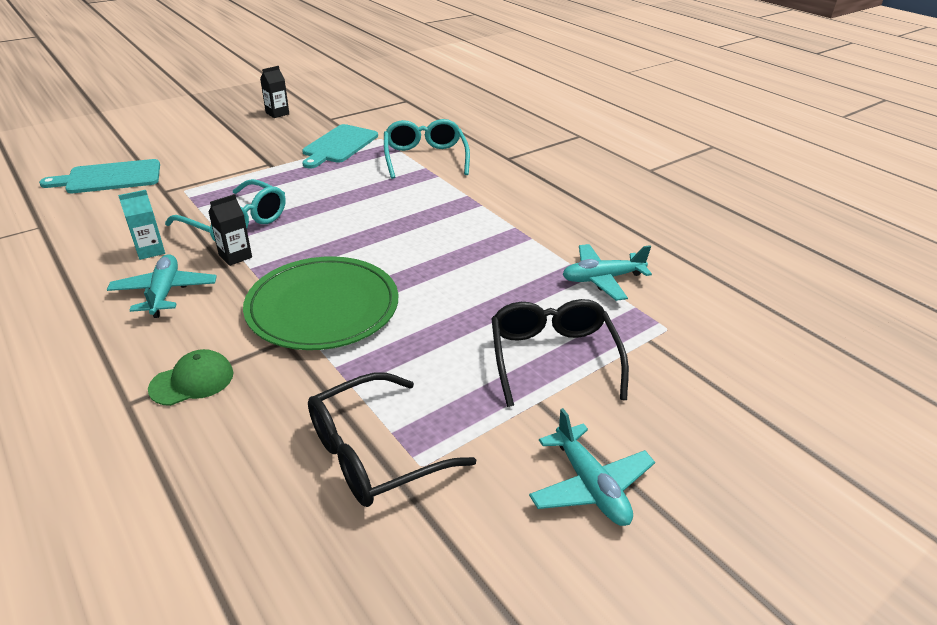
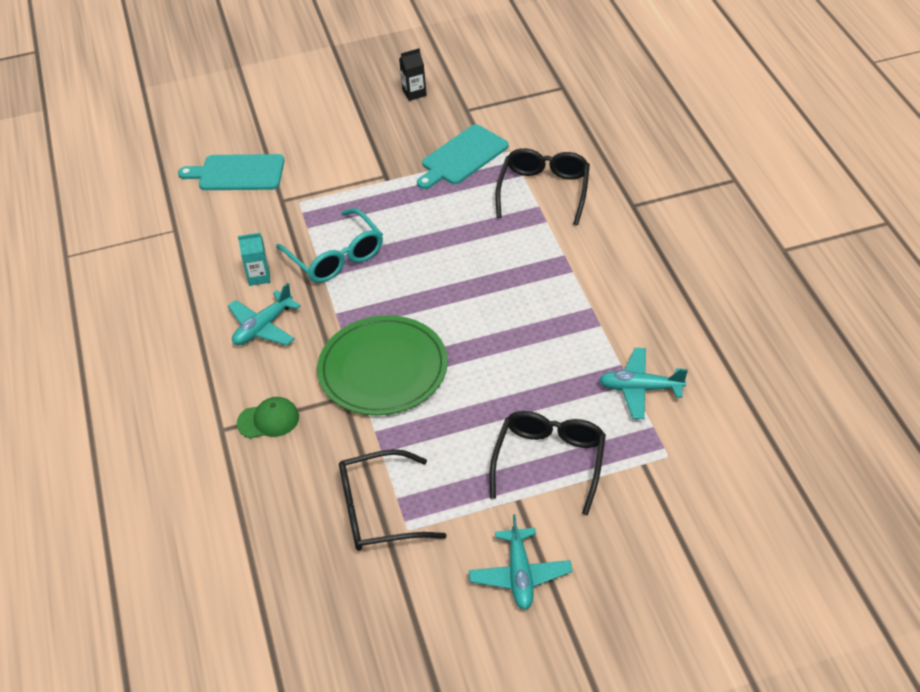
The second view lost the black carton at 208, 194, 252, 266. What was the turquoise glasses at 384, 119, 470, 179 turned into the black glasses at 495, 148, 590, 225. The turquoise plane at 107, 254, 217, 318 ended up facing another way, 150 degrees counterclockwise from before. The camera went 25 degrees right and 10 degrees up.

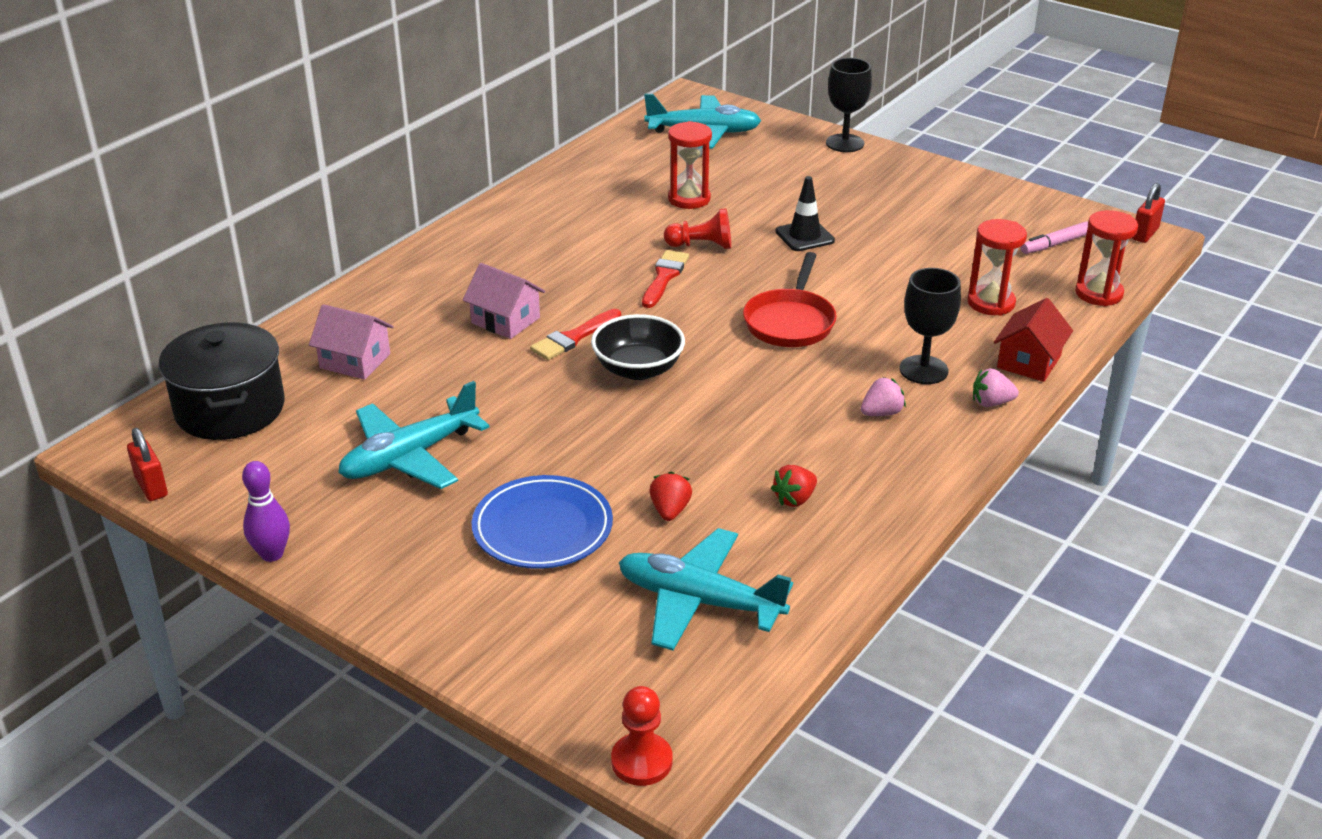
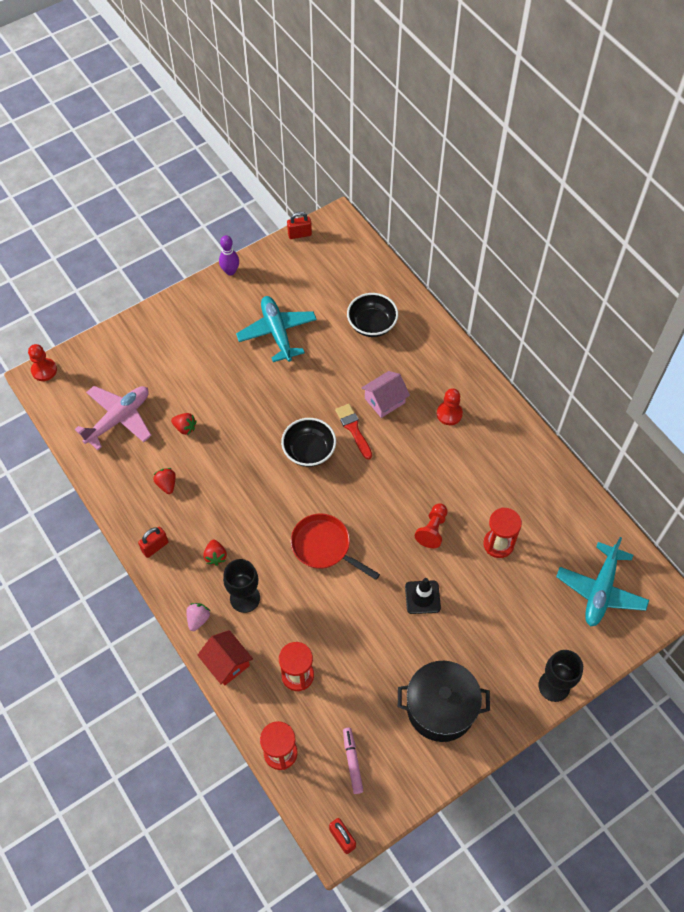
The second view lost the blue plate at 472, 475, 613, 569. The second view lost the red brush at 642, 250, 689, 308. The second view gained the red padlock at 138, 527, 169, 558. The second view gained the red pawn at 437, 388, 463, 425. The black pot ended up elsewhere, having gone from 158, 322, 285, 440 to 398, 661, 490, 742. Where the pink house stood at 309, 304, 394, 380, the black bowl came to stand at 347, 293, 398, 337. What was the turquoise plane at 619, 528, 793, 651 turned into the pink plane at 75, 386, 152, 450. What was the pink strawberry at 861, 377, 906, 416 turned into the red strawberry at 203, 540, 227, 566. The camera went 110 degrees right and 25 degrees up.

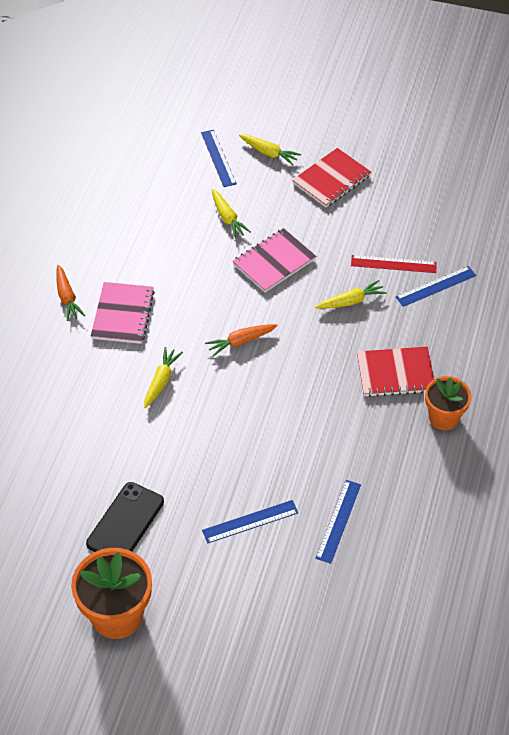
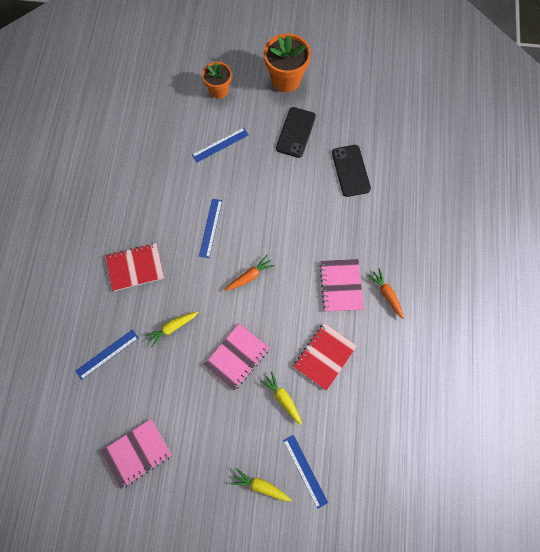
The second view lost the yellow carrot at 144, 347, 183, 408. The second view lost the red ruler at 351, 255, 437, 273. The second view gained the pink notebook at 101, 419, 172, 489. The second view gained the black phone at 332, 145, 371, 197. The red notebook ended up elsewhere, having gone from 292, 148, 371, 207 to 293, 323, 357, 391. The blue ruler ended up elsewhere, having gone from 315, 480, 361, 564 to 199, 199, 222, 258. The orange flower pot ended up elsewhere, having gone from 425, 376, 471, 430 to 202, 62, 232, 99. The camera went 170 degrees right and 20 degrees up.

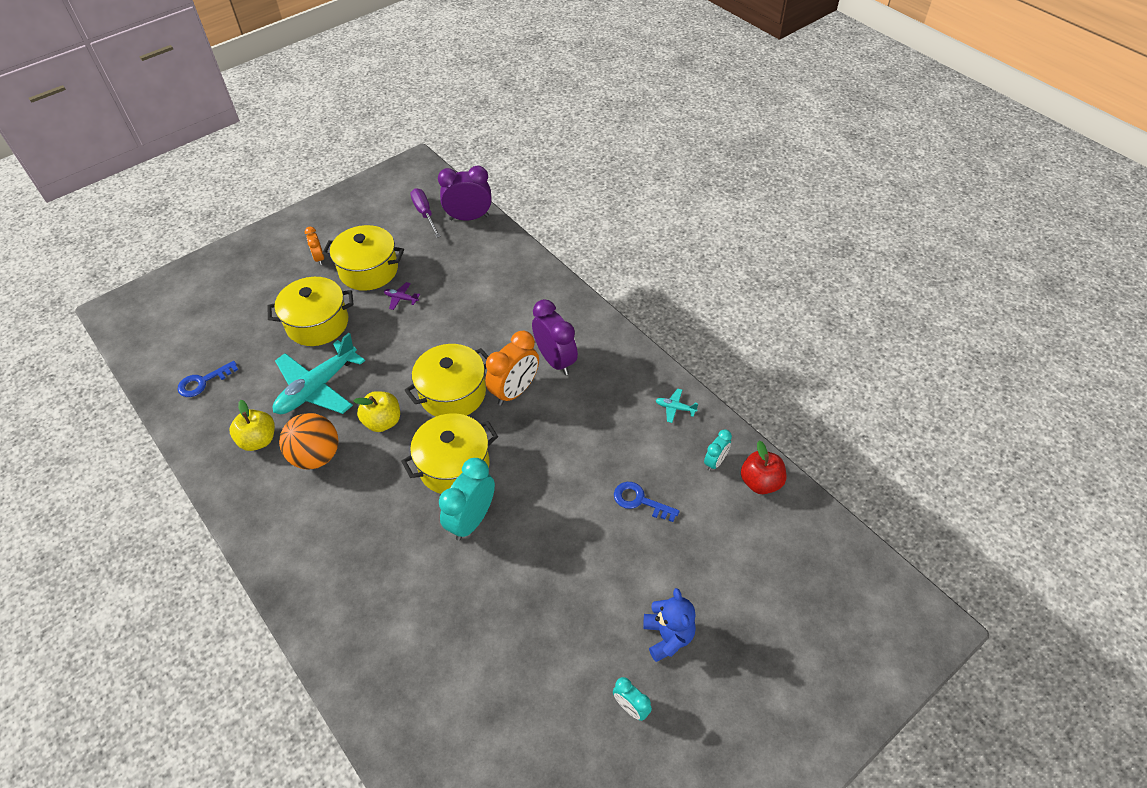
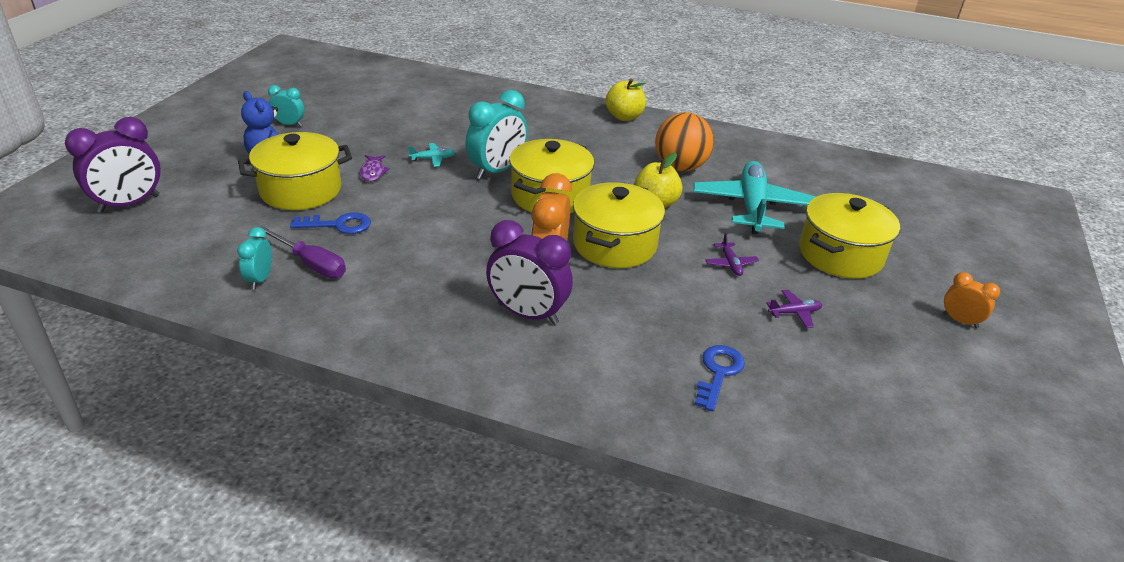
The second view lost the red apple at 741, 440, 786, 494. The second view gained the purple fish at 360, 155, 390, 182. The second view gained the purple plane at 705, 233, 759, 276. The blue key ended up elsewhere, having gone from 177, 361, 238, 397 to 694, 345, 745, 412. The yellow apple ended up elsewhere, having gone from 230, 400, 275, 451 to 605, 79, 646, 121. The yellow pot ended up elsewhere, having gone from 322, 225, 404, 291 to 238, 132, 352, 210. The purple screwdriver ended up elsewhere, having gone from 410, 188, 441, 238 to 260, 226, 346, 278. The purple clock ended up elsewhere, having gone from 438, 166, 492, 221 to 65, 117, 161, 213. The turquoise plane ended up elsewhere, having gone from 656, 388, 698, 423 to 408, 143, 456, 167. The turquoise clock at 439, 458, 495, 541 ended up facing another way, 45 degrees clockwise from before. The camera went 145 degrees right and 15 degrees down.

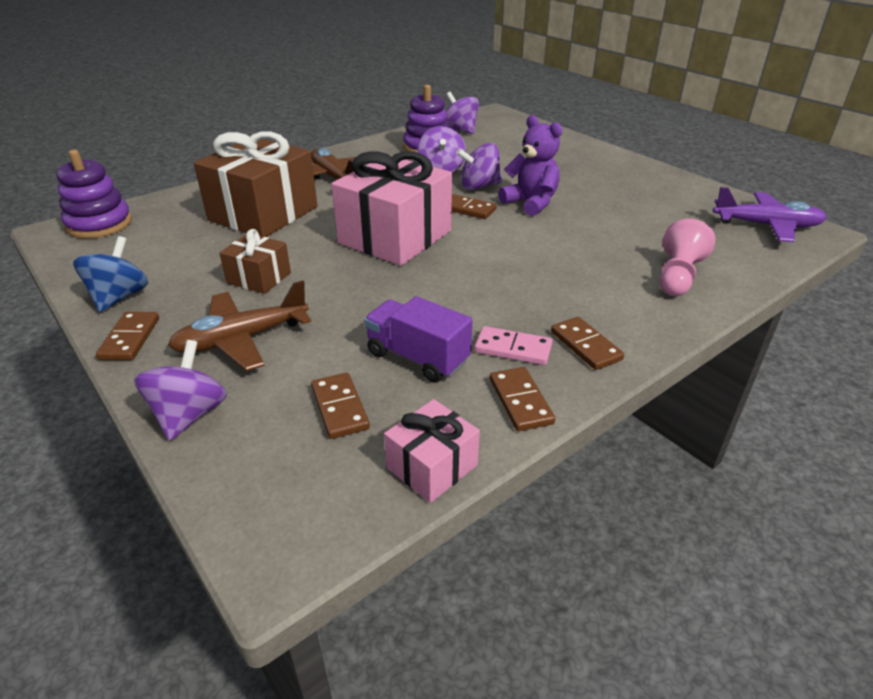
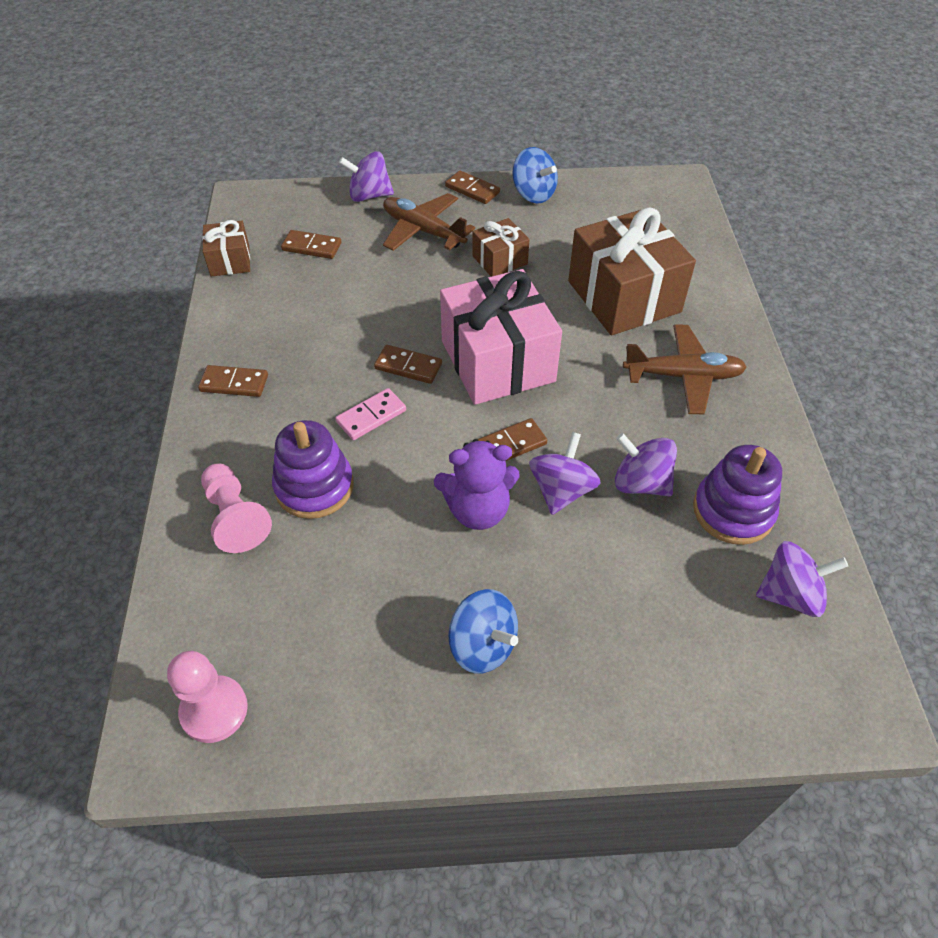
The second view lost the purple truck at 364, 296, 472, 383. The second view gained the blue spinning top at 448, 589, 518, 674. The purple stacking toy ended up elsewhere, having gone from 56, 150, 132, 239 to 272, 420, 354, 519. The pink domino ended up elsewhere, having gone from 474, 326, 553, 365 to 335, 388, 406, 440. The brown domino ended up elsewhere, having gone from 490, 367, 555, 431 to 374, 345, 442, 384. Where the purple plane stood at 713, 187, 827, 242, the pink pawn came to stand at 167, 651, 248, 743. What was the pink gift at 384, 399, 480, 503 turned into the brown gift at 202, 220, 250, 277. The purple spinning top at 134, 340, 227, 441 ended up facing another way, 135 degrees clockwise from before. The brown plane at 168, 281, 311, 371 ended up facing another way, 60 degrees counterclockwise from before. The camera went 125 degrees right and 15 degrees up.

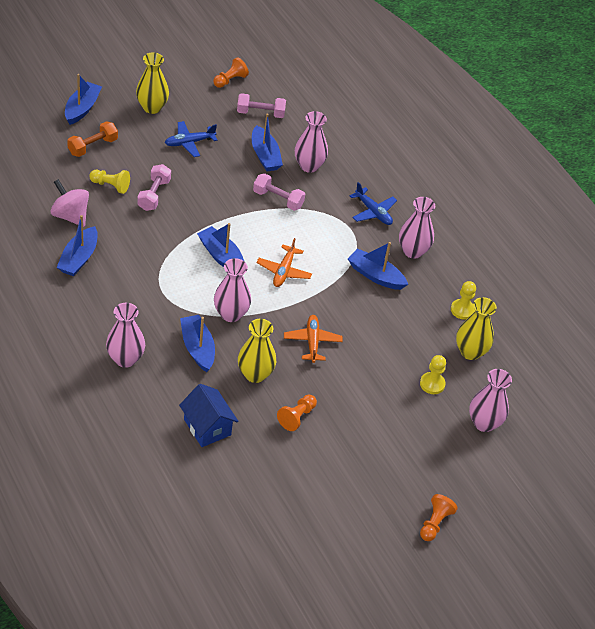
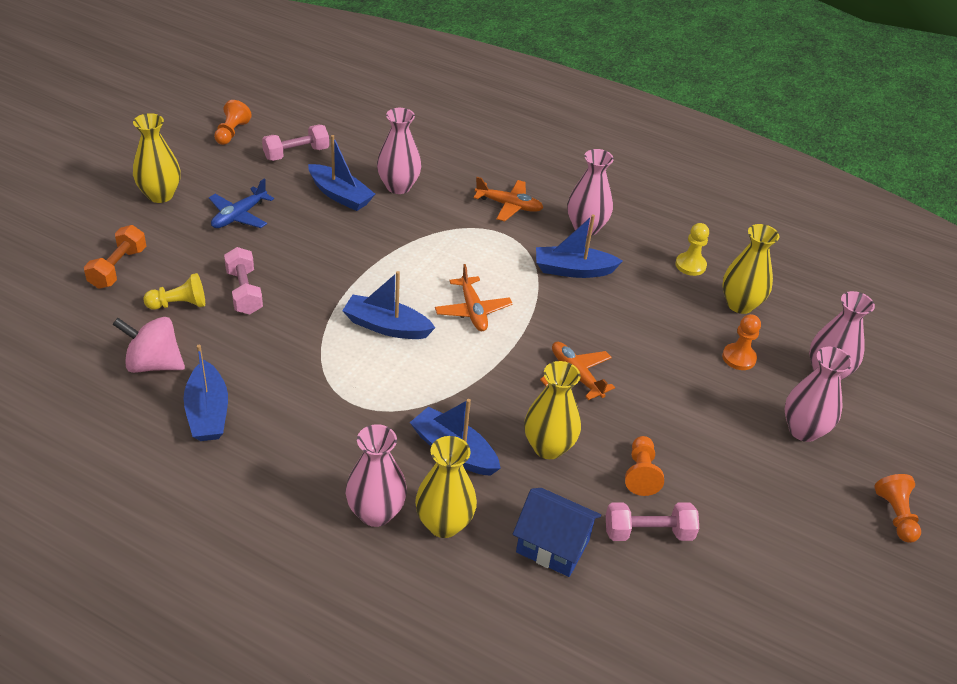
The second view lost the blue boat at 65, 74, 102, 125. The second view gained the yellow vase at 415, 436, 477, 538. The pink vase ended up elsewhere, having gone from 214, 258, 251, 322 to 784, 347, 853, 442. The pink dumbbell ended up elsewhere, having gone from 253, 173, 305, 211 to 606, 502, 699, 541. What was the blue plane at 350, 182, 397, 225 turned into the orange plane at 474, 177, 543, 221. What was the yellow pawn at 420, 355, 446, 394 turned into the orange pawn at 722, 314, 761, 370. The camera went 30 degrees left and 5 degrees down.

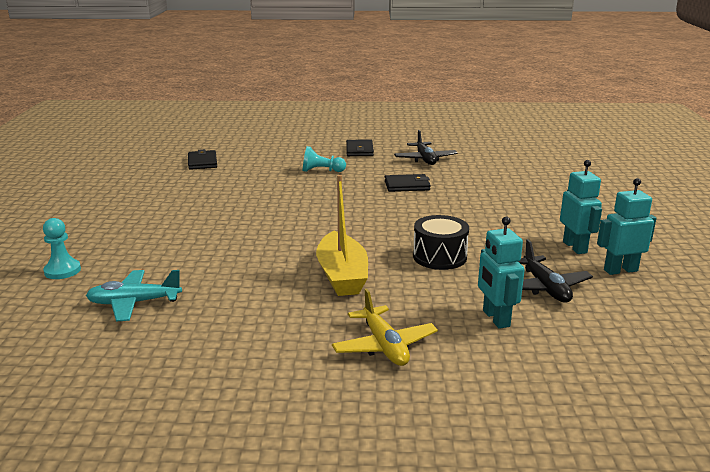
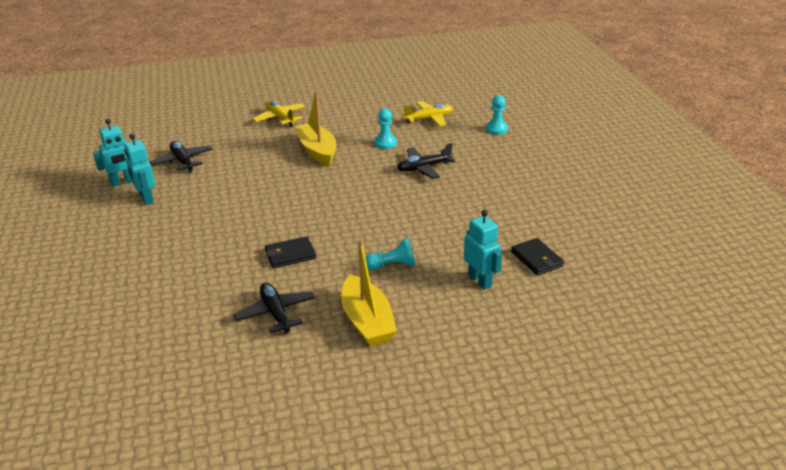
The second view lost the black drum at 413, 215, 469, 270. The second view gained the turquoise pawn at 374, 108, 397, 149. The second view gained the black plane at 397, 143, 455, 179. The turquoise robot ended up elsewhere, having gone from 478, 217, 525, 329 to 464, 210, 502, 290. Where the black wallet stood at 346, 140, 374, 156, the yellow boat came to stand at 341, 239, 397, 347. What was the turquoise plane at 86, 270, 182, 322 turned into the yellow plane at 402, 101, 453, 127. The camera went 165 degrees right and 10 degrees up.

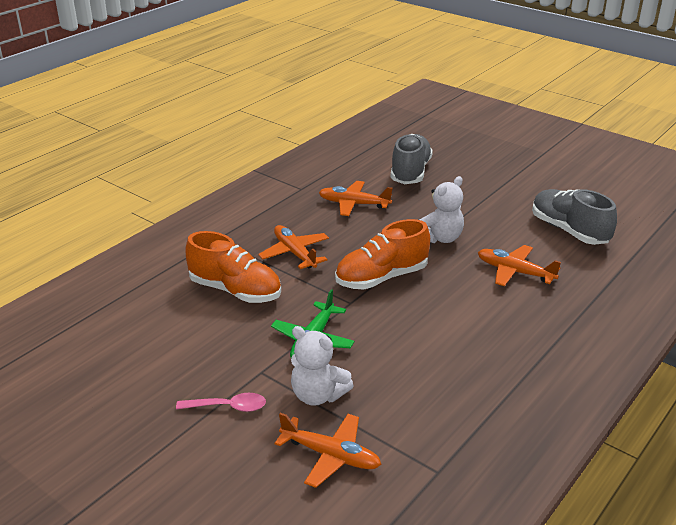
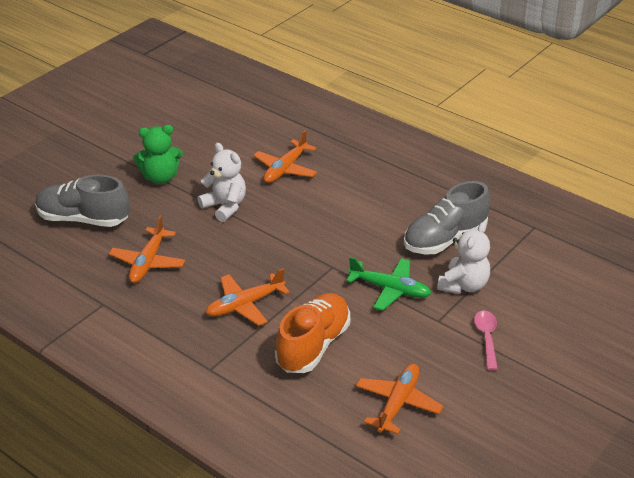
The second view lost the orange shoe at 335, 219, 430, 289. The second view gained the green teddy bear at 133, 125, 183, 184. The orange plane ended up elsewhere, having gone from 274, 413, 381, 488 to 356, 364, 443, 434. The grey shoe ended up elsewhere, having gone from 532, 189, 617, 245 to 404, 181, 490, 254. The camera went 90 degrees left and 5 degrees up.

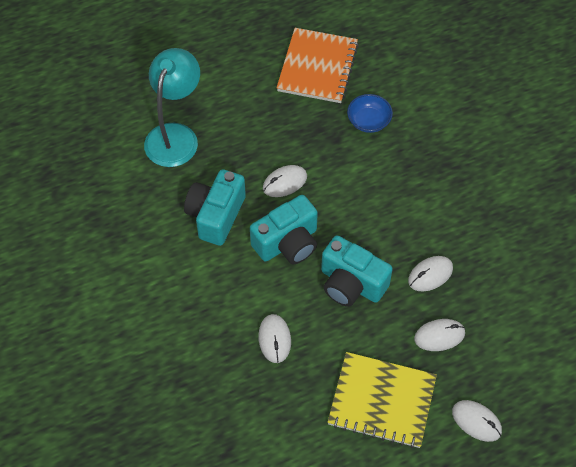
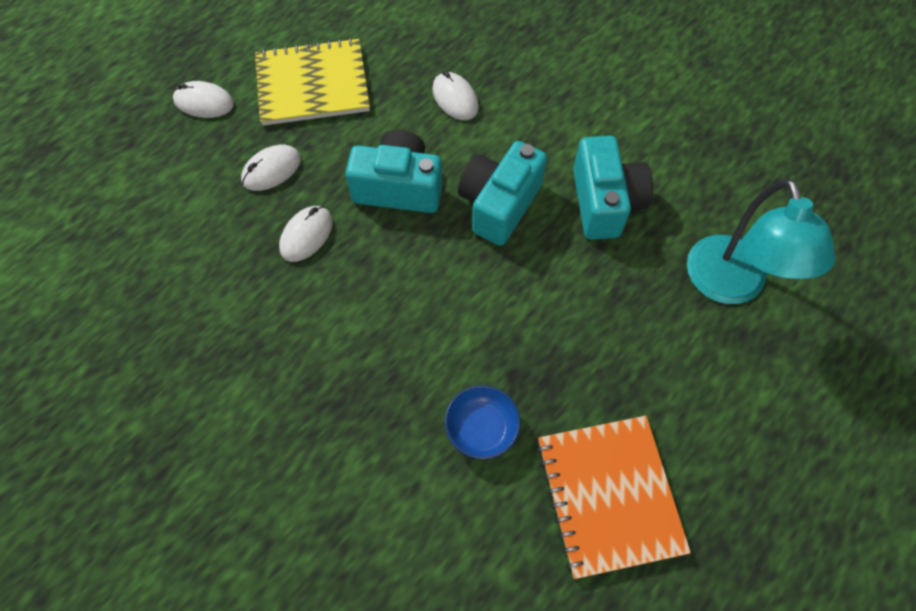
The second view lost the white mouse at 263, 165, 307, 197. The camera went 155 degrees right and 5 degrees up.

